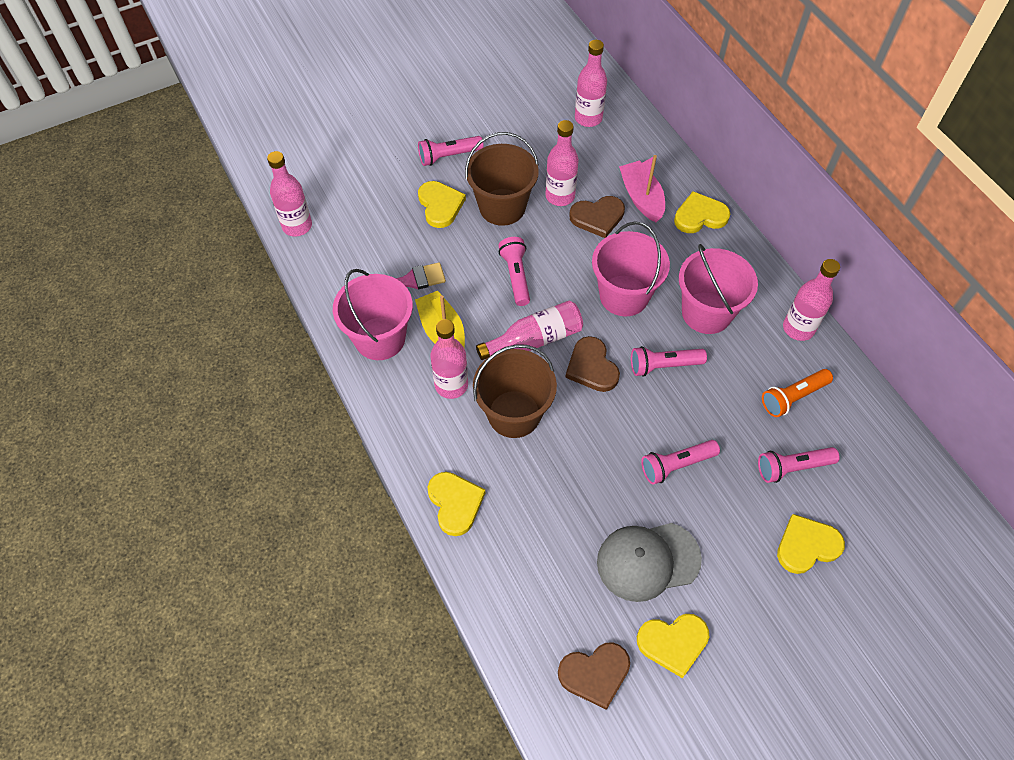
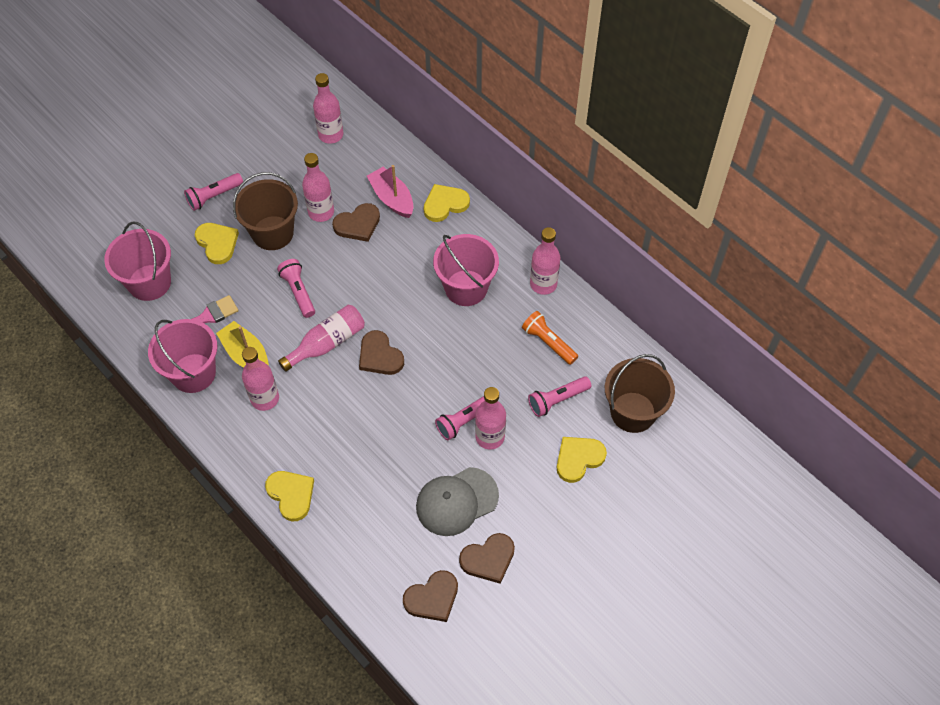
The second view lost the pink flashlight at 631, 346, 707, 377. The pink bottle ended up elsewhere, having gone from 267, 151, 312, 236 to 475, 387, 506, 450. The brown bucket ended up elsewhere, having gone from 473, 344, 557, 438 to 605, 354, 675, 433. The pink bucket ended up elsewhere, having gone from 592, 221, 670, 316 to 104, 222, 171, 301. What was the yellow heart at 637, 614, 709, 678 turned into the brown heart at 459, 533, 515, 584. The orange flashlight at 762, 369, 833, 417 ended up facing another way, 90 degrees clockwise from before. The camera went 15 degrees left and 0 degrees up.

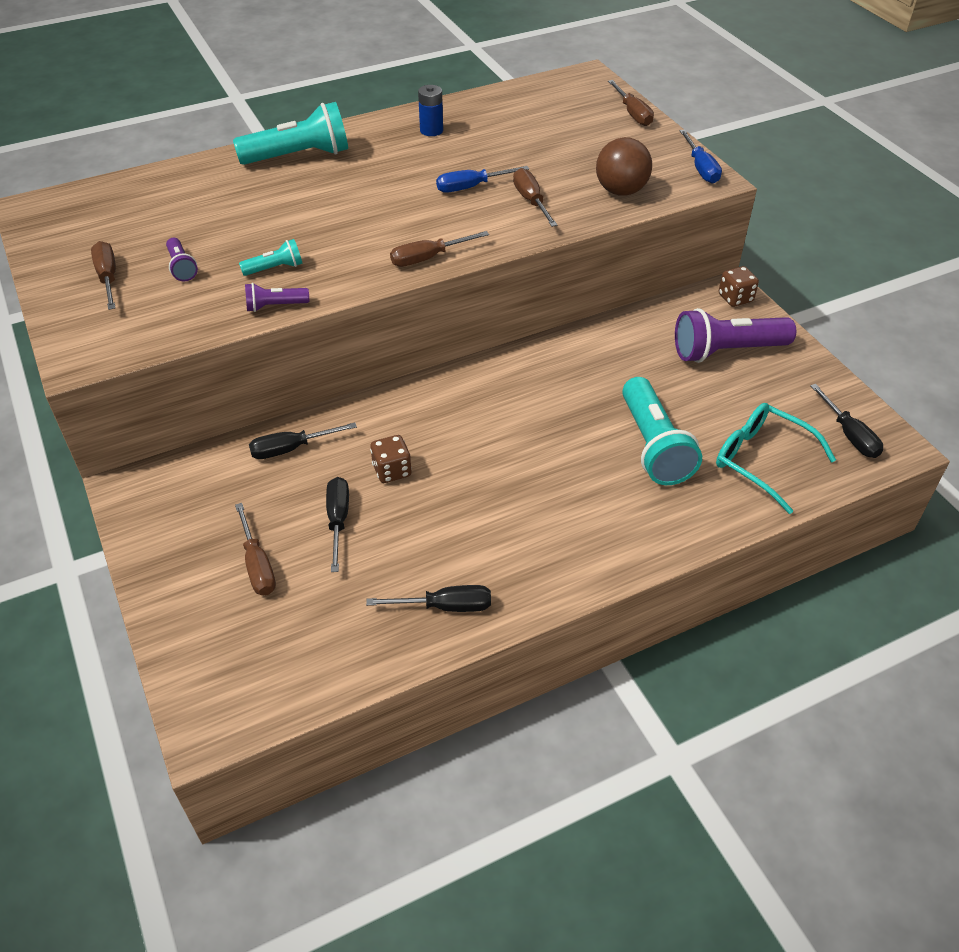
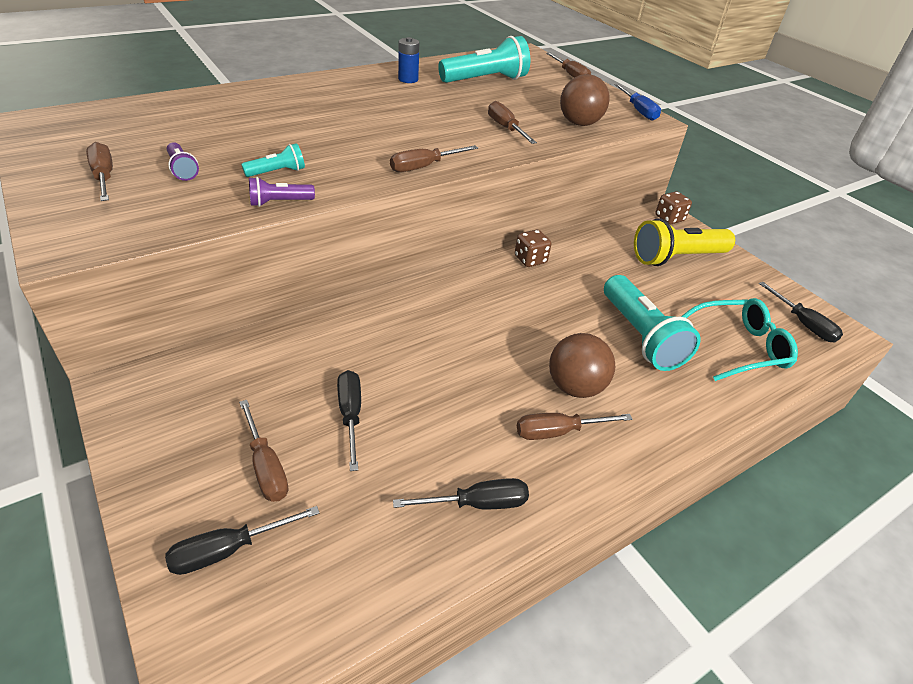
The second view lost the blue screwdriver at 436, 166, 529, 192. The second view gained the brown screwdriver at 517, 413, 633, 440. The second view gained the brown ball at 549, 333, 615, 398. The turquoise flashlight ended up elsewhere, having gone from 233, 102, 348, 165 to 438, 36, 530, 83. The black screwdriver ended up elsewhere, having gone from 249, 422, 357, 459 to 165, 506, 319, 575. The brown dice ended up elsewhere, having gone from 370, 435, 412, 483 to 515, 230, 551, 267. What was the purple flashlight at 675, 308, 796, 363 turned into the yellow flashlight at 634, 218, 735, 266. The turquoise glasses at 716, 403, 836, 514 ended up facing another way, 135 degrees clockwise from before. The camera went 10 degrees left and 5 degrees down.

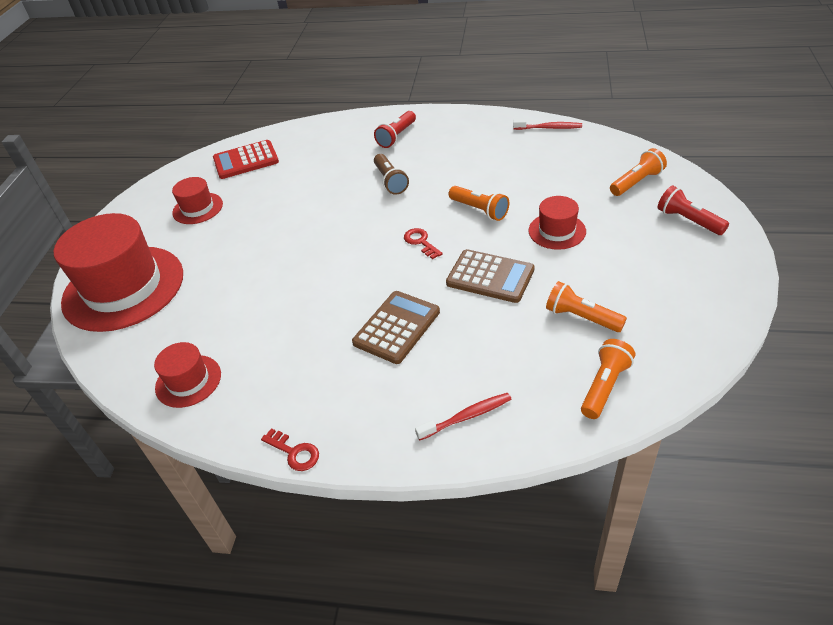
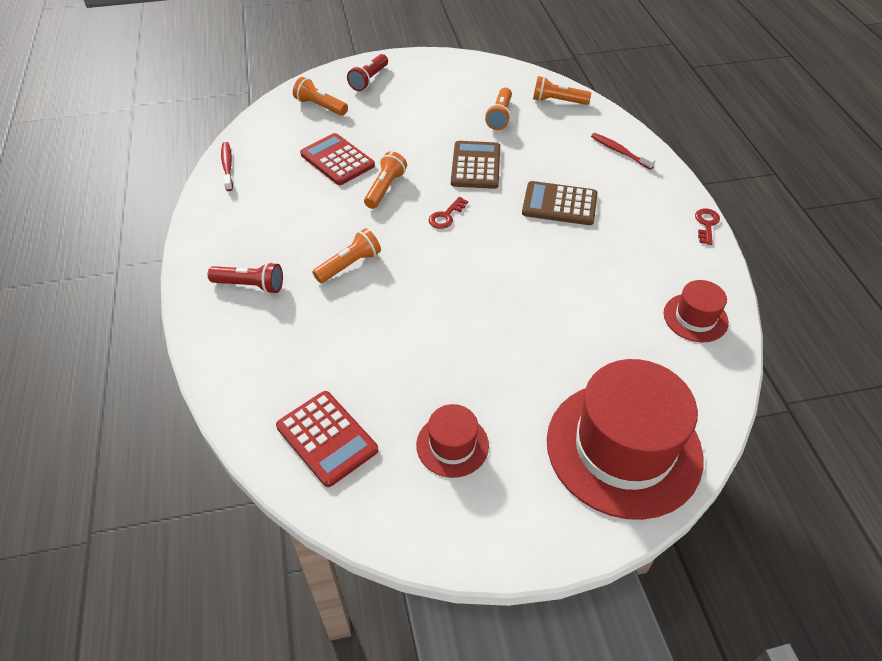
The second view lost the red hat at 528, 196, 586, 250. The second view gained the red calculator at 300, 133, 375, 185. What was the brown flashlight at 374, 154, 409, 195 turned into the orange flashlight at 312, 228, 381, 283. The camera went 115 degrees left and 5 degrees up.

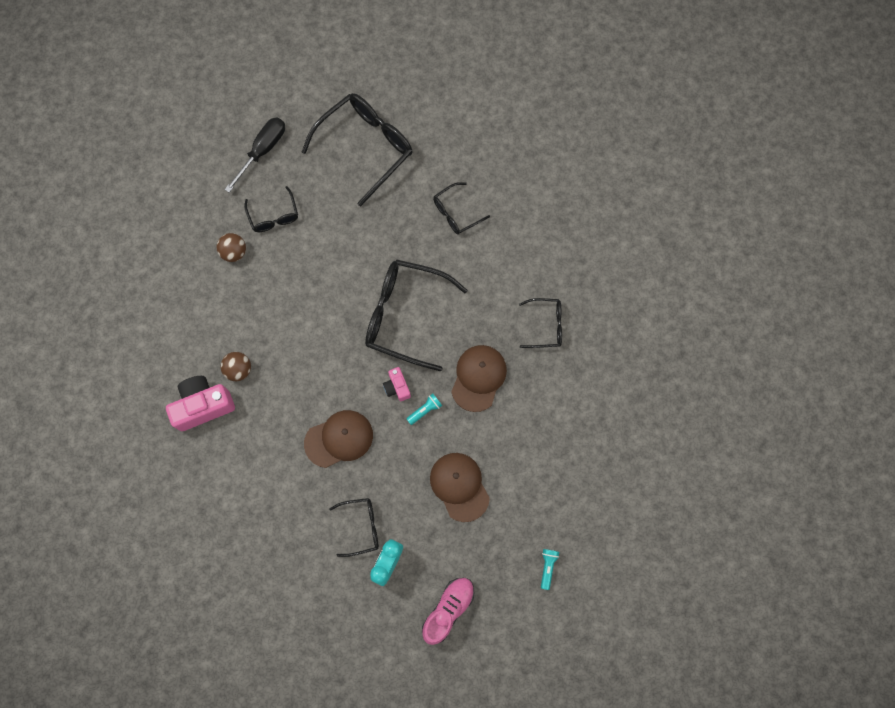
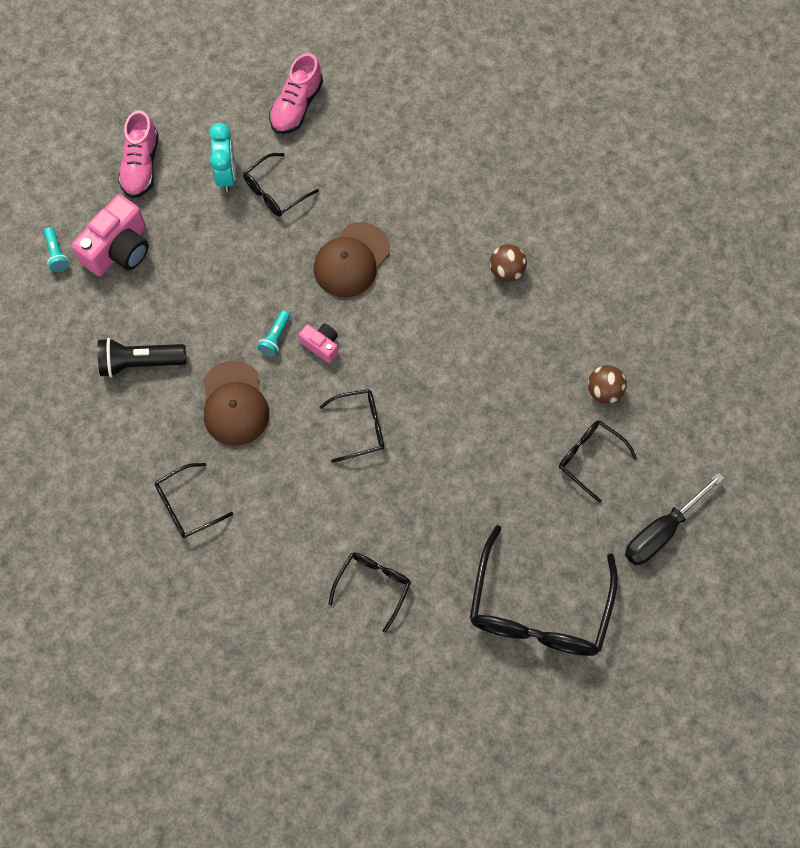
The second view lost the brown cap at 430, 453, 490, 522. The second view gained the black flashlight at 97, 338, 186, 377. The second view gained the pink shoe at 269, 53, 323, 134. The pink camera ended up elsewhere, having gone from 166, 376, 235, 431 to 72, 194, 149, 276. The black screwdriver at 224, 117, 285, 193 ended up facing another way, 45 degrees clockwise from before. The size of the black glasses at 365, 259, 468, 371 changed by a factor of 0.52. The camera went 150 degrees right and 5 degrees down.

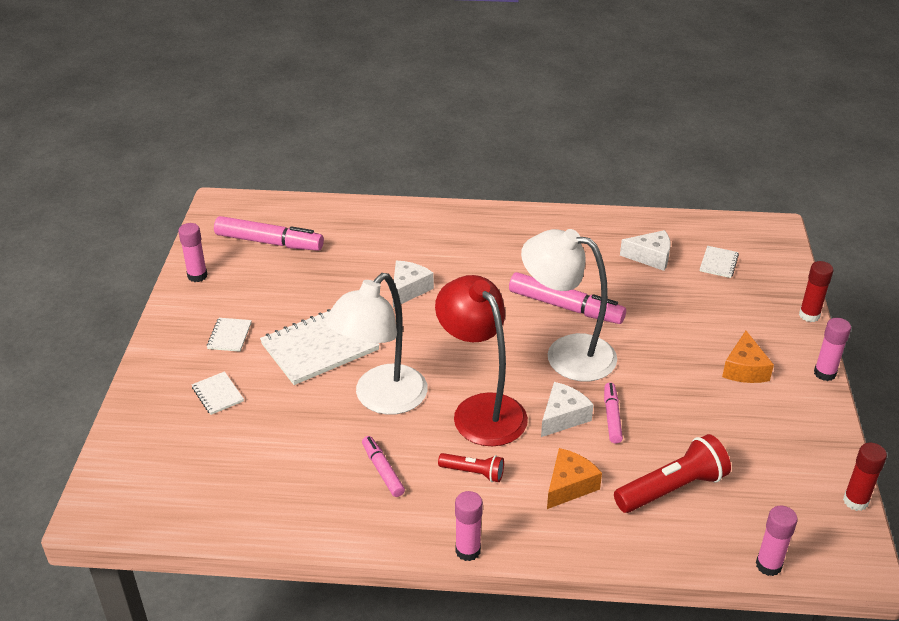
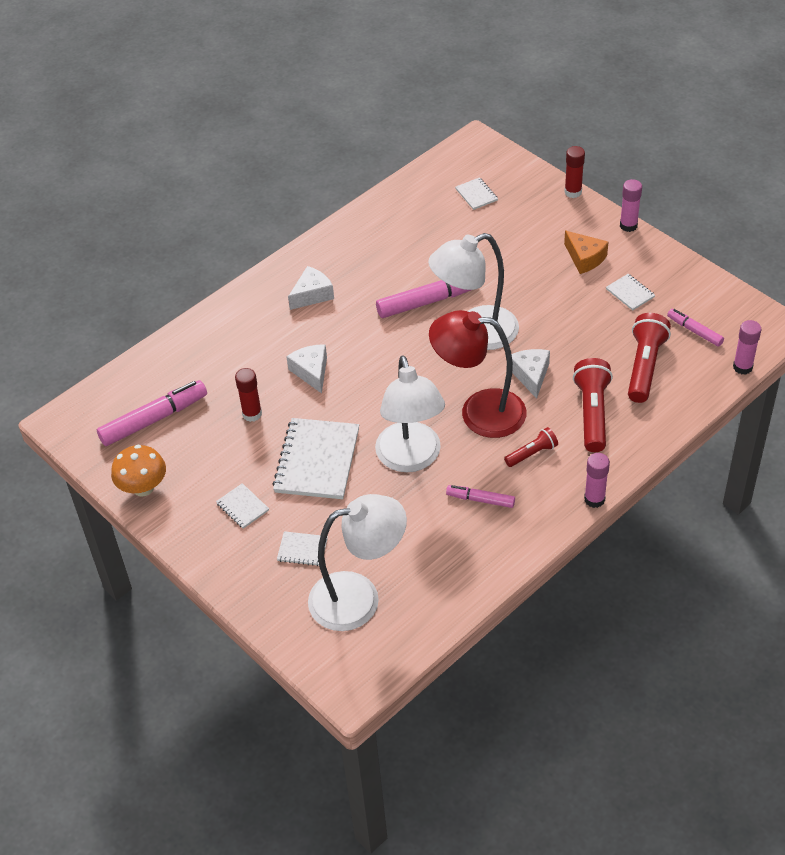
The second view gained the white lamp at 308, 494, 407, 631. The second view gained the white notebook at 606, 274, 655, 311. The pink marker ended up elsewhere, having gone from 604, 383, 623, 444 to 667, 309, 724, 347. The white cheese ended up elsewhere, having gone from 620, 230, 671, 271 to 288, 266, 334, 310. The red glue stick ended up elsewhere, having gone from 843, 443, 887, 511 to 235, 368, 262, 422. Where the pink glue stick stood at 178, 223, 207, 282, the orange mushroom came to stand at 111, 445, 166, 497. Where the orange cheese stood at 547, 448, 602, 509, the red flashlight came to stand at 573, 358, 613, 452. The camera went 45 degrees left and 10 degrees up.

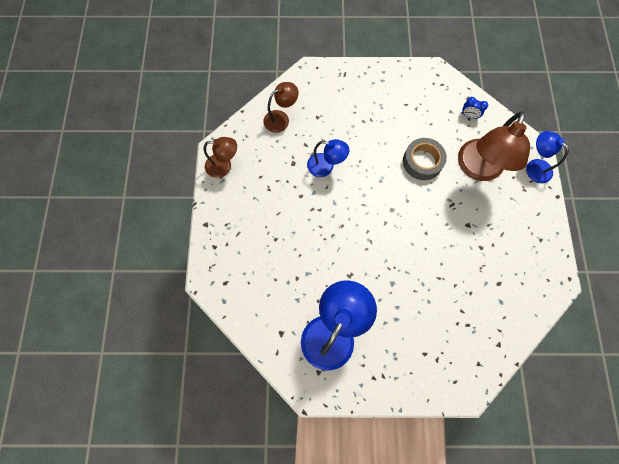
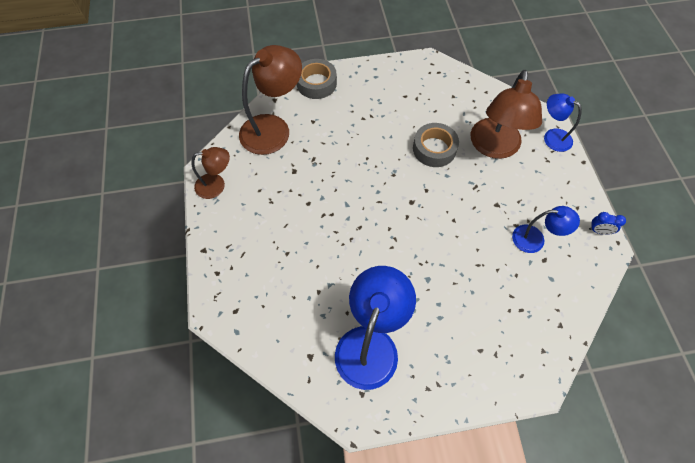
The second view gained the grey tape at 297, 59, 337, 99. The blue lamp ended up elsewhere, having gone from 307, 139, 349, 177 to 512, 206, 580, 253. The blue clock ended up elsewhere, having gone from 461, 97, 488, 119 to 589, 212, 626, 235. The size of the brown lamp at 263, 82, 298, 133 changed by a factor of 1.77. The camera went 10 degrees left and 10 degrees down.

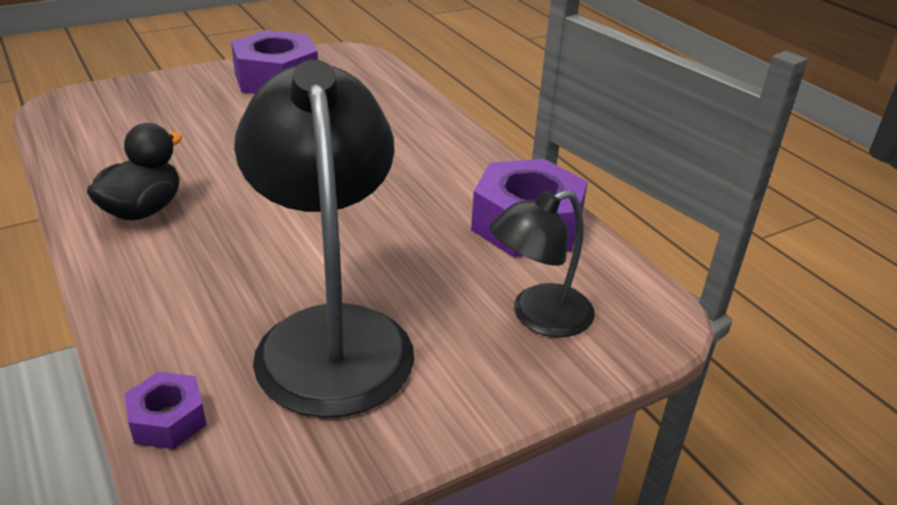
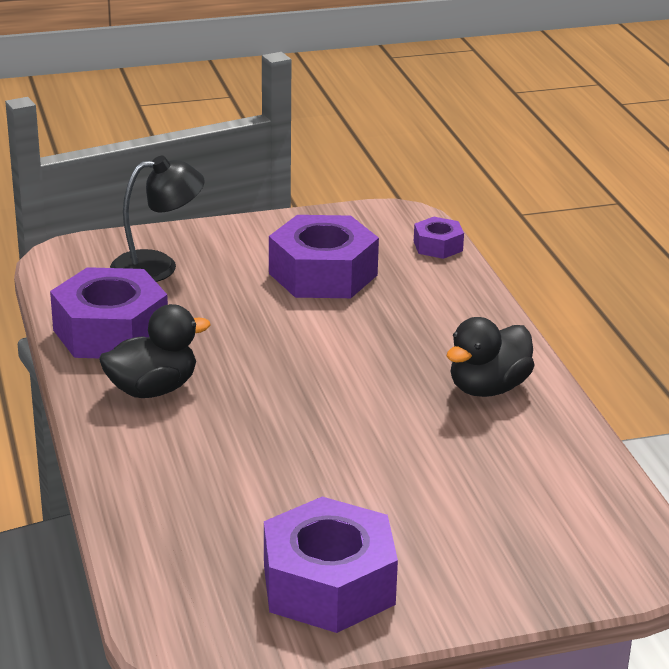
The second view gained the black duck at 99, 304, 210, 398. Where the black lamp stood at 234, 60, 414, 418, the purple nut came to stand at 269, 215, 379, 298. The camera went 165 degrees left and 5 degrees down.

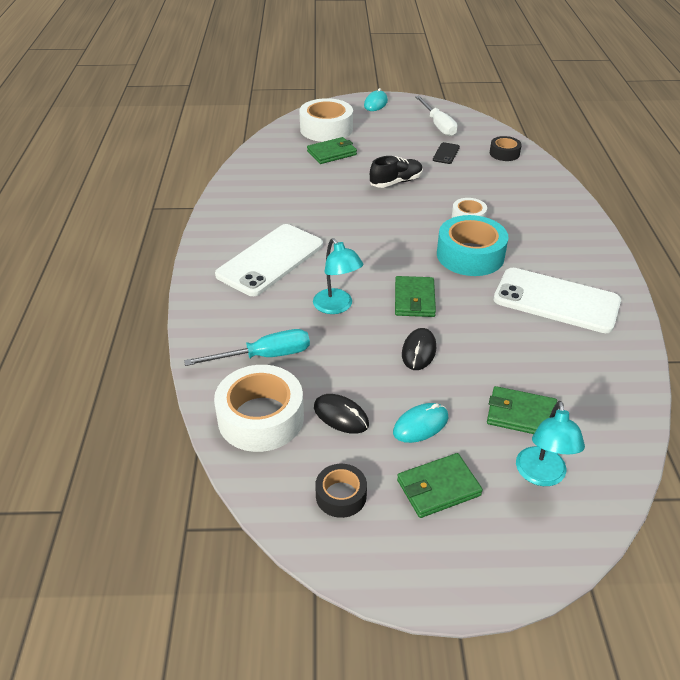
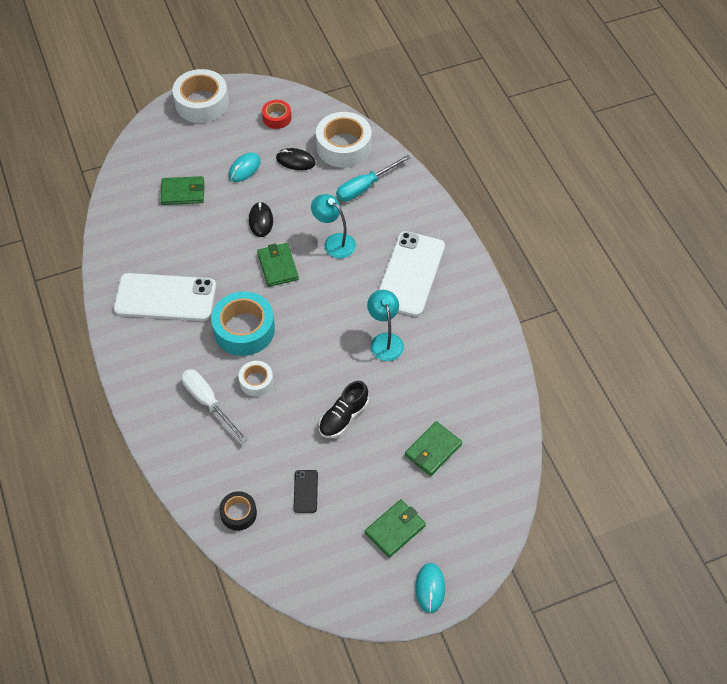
The white tape ended up elsewhere, having gone from 299, 98, 353, 142 to 172, 69, 229, 123. The green wallet ended up elsewhere, having gone from 397, 453, 483, 518 to 365, 499, 426, 558. The white screwdriver ended up elsewhere, having gone from 415, 96, 458, 136 to 181, 369, 248, 443. The turquoise lamp ended up elsewhere, having gone from 516, 401, 585, 486 to 367, 290, 404, 361. What was the black tape at 315, 464, 367, 518 turned into the red tape at 262, 100, 292, 129. The camera went 160 degrees right and 15 degrees up.

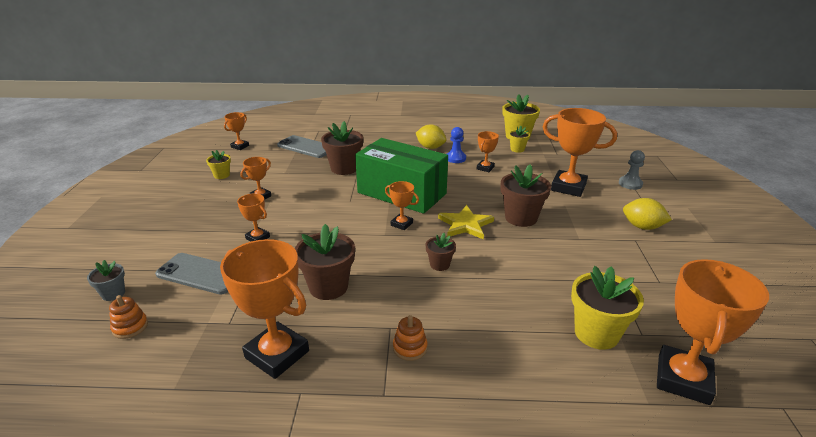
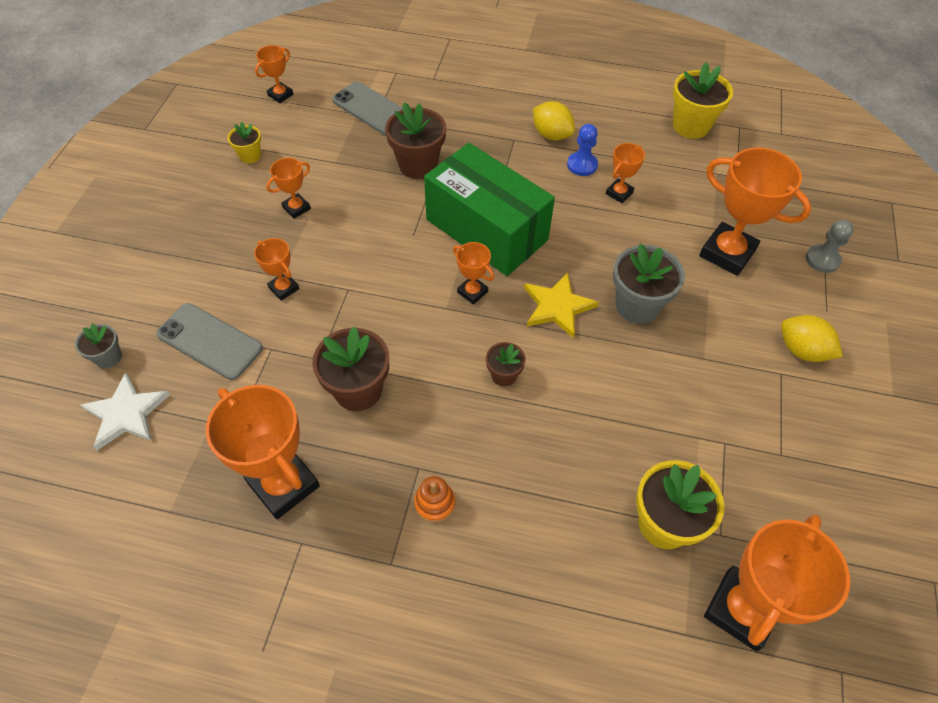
The second view lost the yellow flower pot at 509, 126, 530, 153. Where the orange stacking toy stood at 109, 295, 148, 339, the white star came to stand at 80, 372, 170, 450. What was the brown flower pot at 501, 164, 551, 227 turned into the grey flower pot at 613, 243, 685, 324. The camera went 10 degrees right and 25 degrees up.

